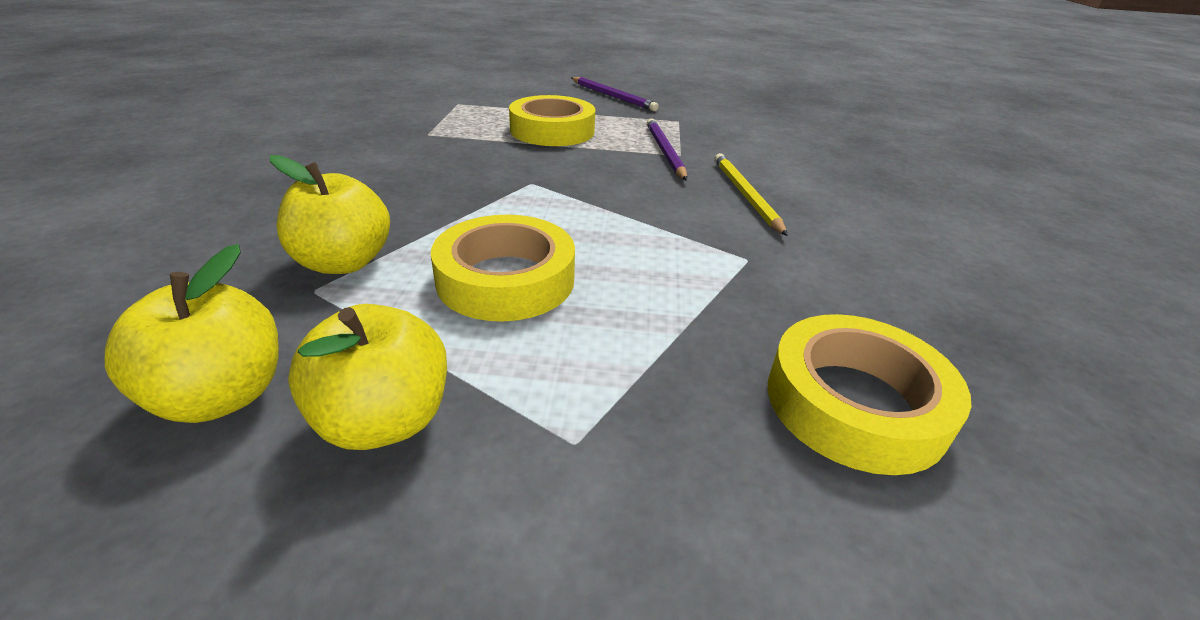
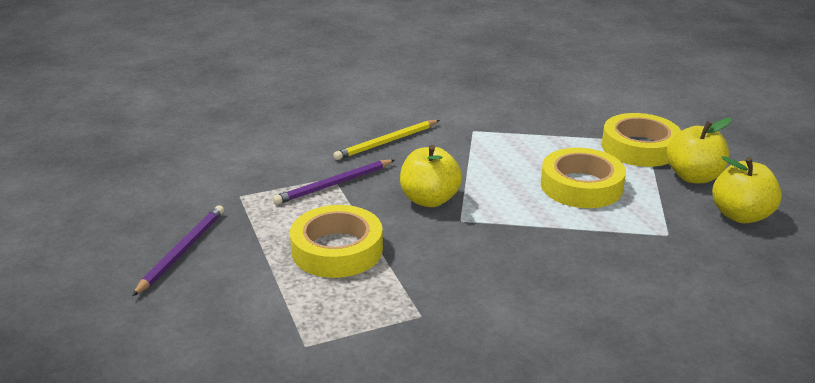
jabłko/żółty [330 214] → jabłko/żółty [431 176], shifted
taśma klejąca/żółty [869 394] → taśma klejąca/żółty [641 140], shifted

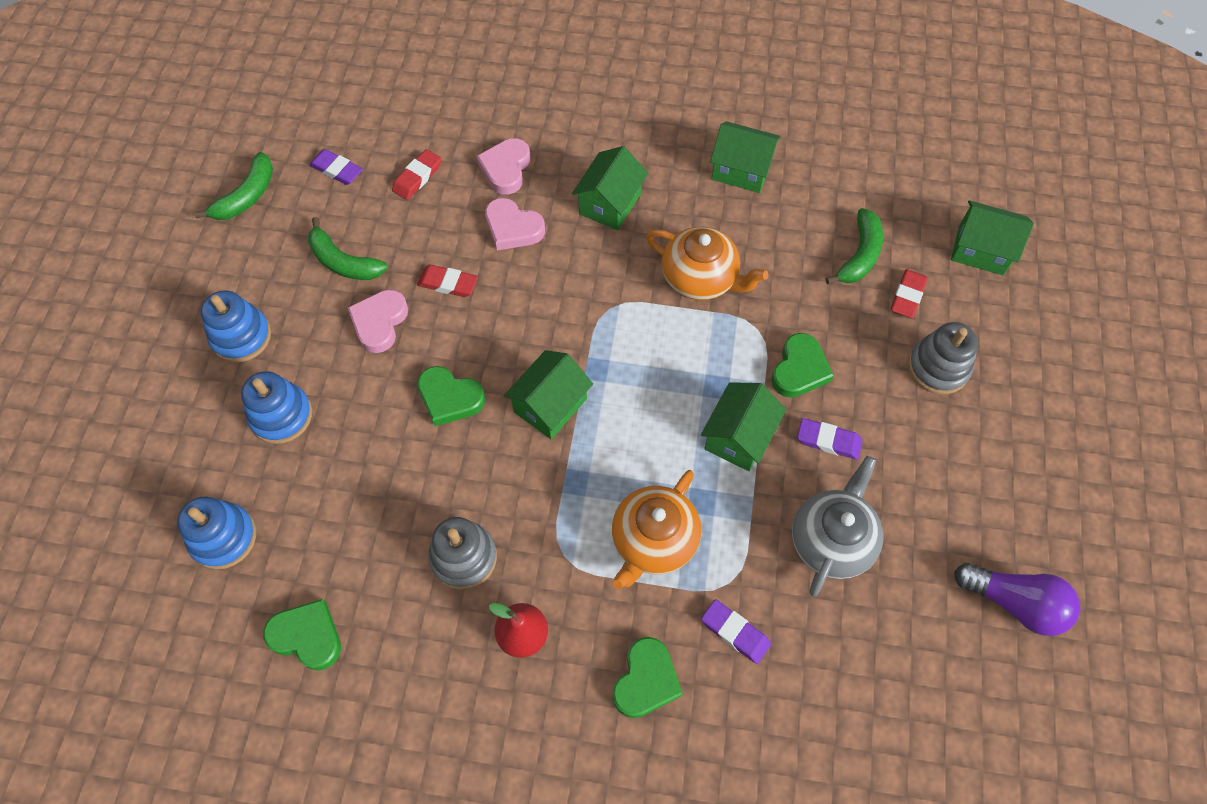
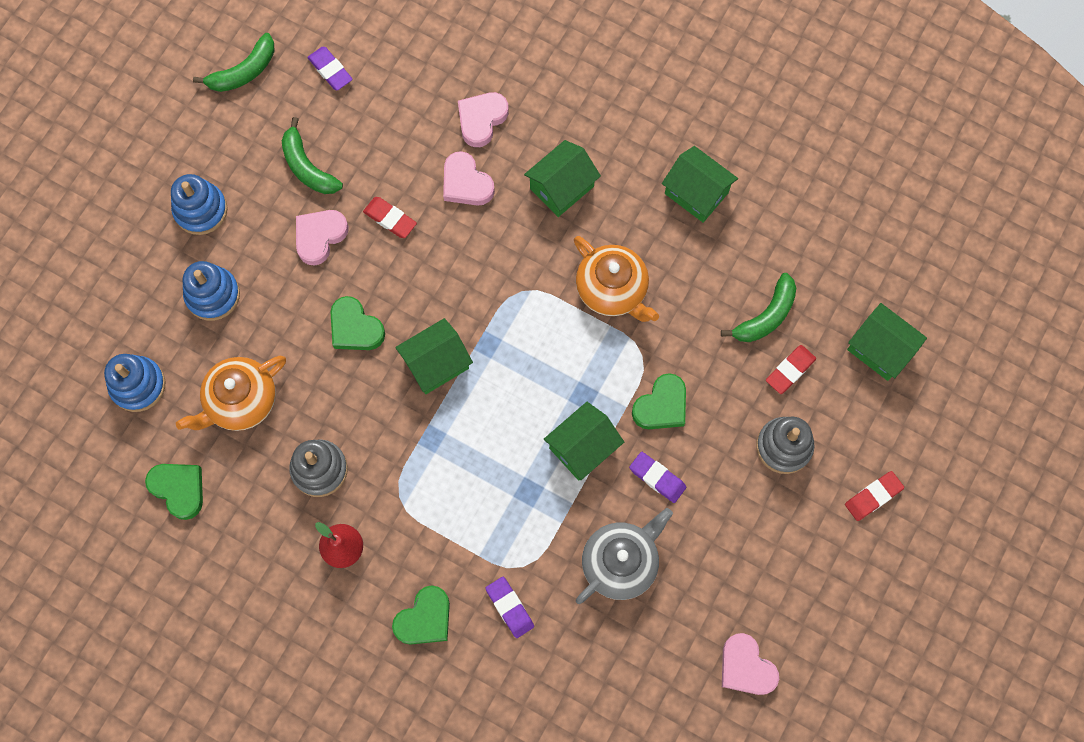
gumka do mazania/czerwony [416 174] → gumka do mazania/czerwony [874 496], shifted
imbryk/pomarańczowy [656 529] → imbryk/pomarańczowy [231 393], shifted
żarówka/fioletowy [1017 599] → serce/różowy [750 664]

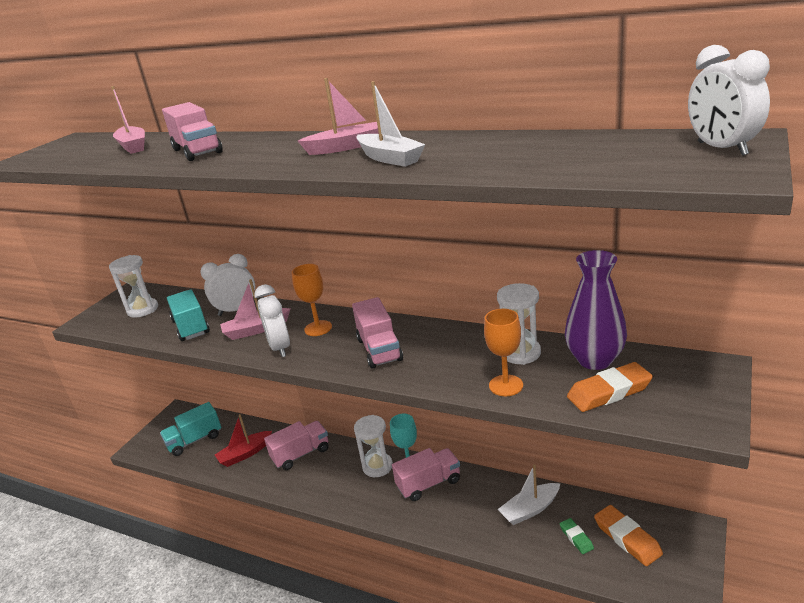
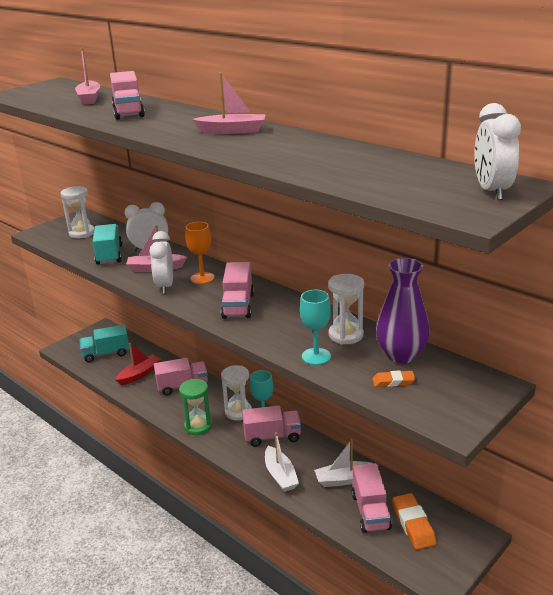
łódka/biały [391 124] → łódka/biały [282 462], shifted
kielich/pomarańczowy [503 352] → kielich/turkusowy [315 327]
gumka do mazania/pomarańczowy [610 387] → gumka do mazania/pomarańczowy [394 378], x0.58
łódka/czerwony [243 440] → łódka/czerwony [138 364], 150 degrees clockwise
gumka do mazania/zielony [577 536] → ciężarówka/różowy [372 498]
- → klepsydra/zielony [195 407]

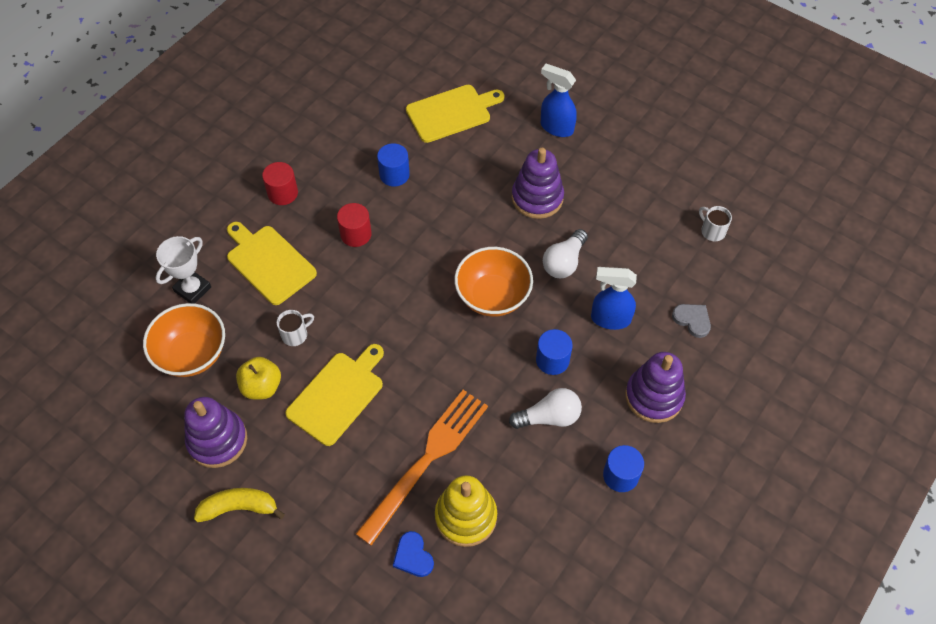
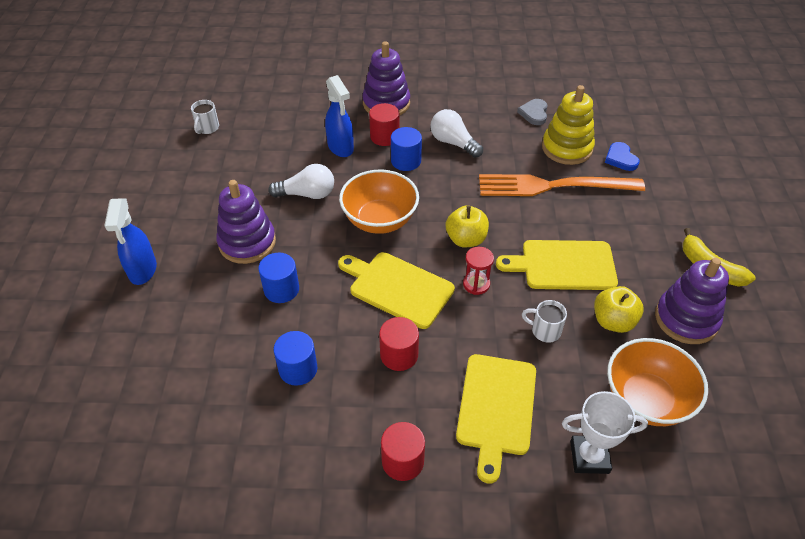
deska do krojenia/żółty [455 114] → deska do krojenia/żółty [396 290], shifted
serce/szary [691 321] → serce/szary [532 112], shifted
walec/niebieski [623 468] → walec/niebieski [278 278], shifted
serce/niebieski [413 554] → serce/niebieski [622 156], 135 degrees clockwise
- → walec/czerwony [384 124]
- → jabłko/żółty [467 226]
- → klepsydra/czerwony [478 271]

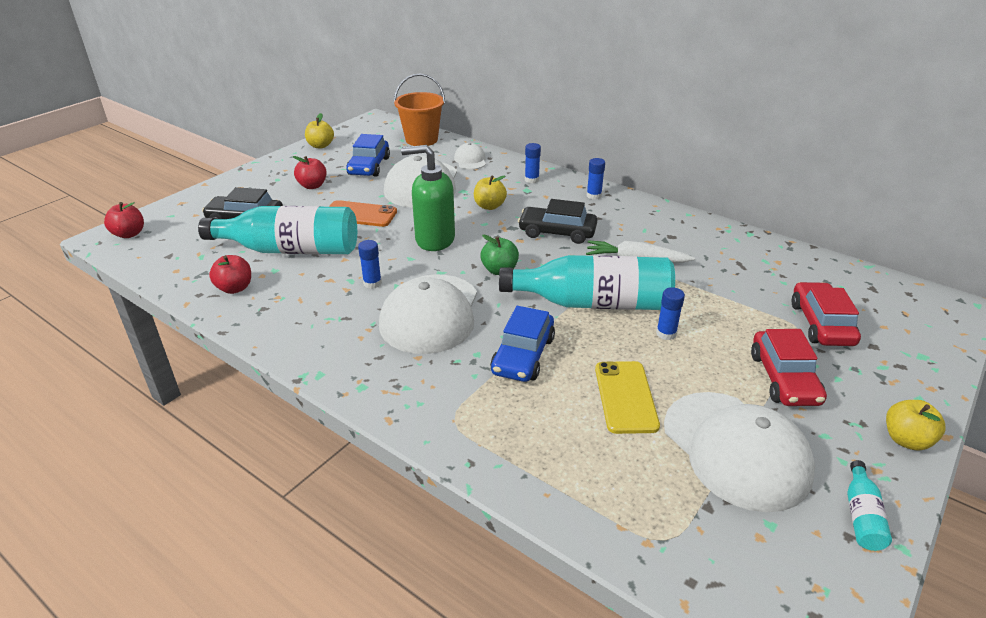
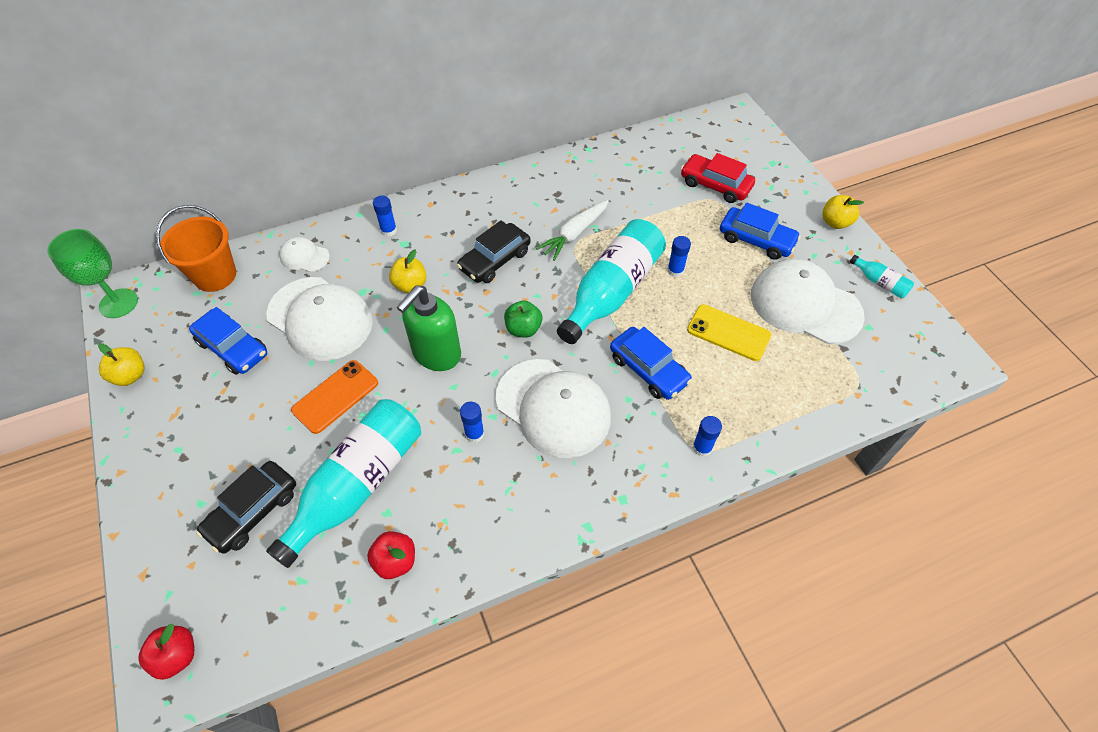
jabłko/czerwony [310 172] → -
klej w sztyfcie/niebieski [596 179] → klej w sztyfcie/niebieski [707 436], shifted
samochód/czerwony [789 367] → samochód/niebieski [760 231]
czapka/biały [739 452] → czapka/biały [808 301], 150 degrees counterclockwise
- → kielich/zielony [92 273]

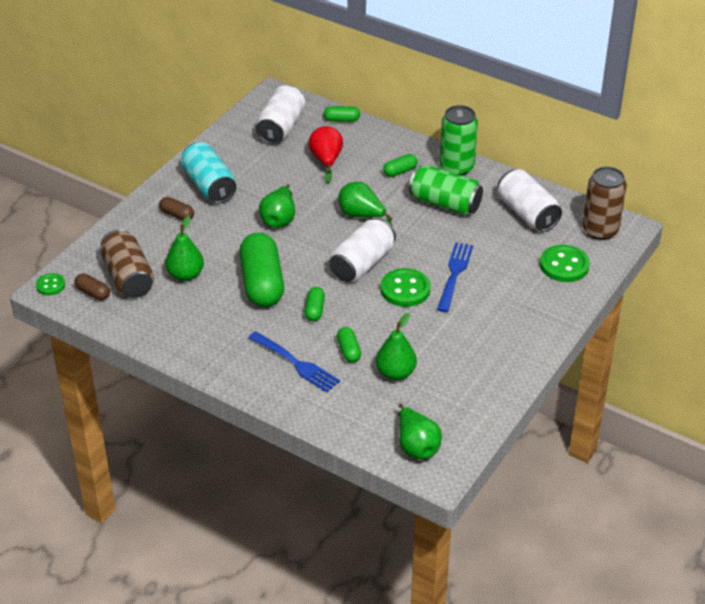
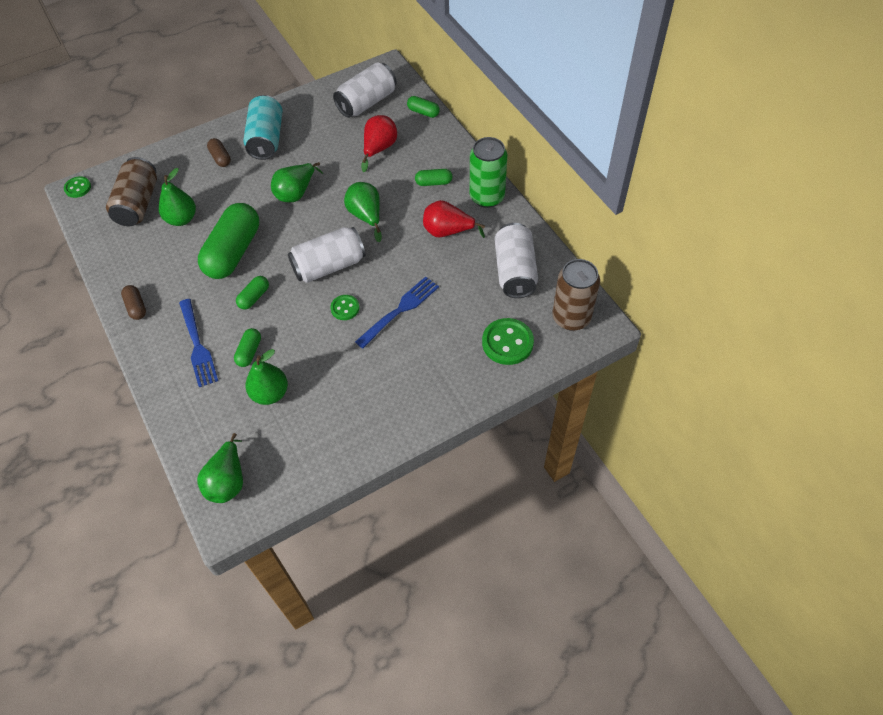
puszka/zielony [446 190] → gruszka/czerwony [454 219]
guzik/zielony [405 287] → guzik/zielony [344 307], x0.58
kapsułka/brązowy [92 286] → kapsułka/brązowy [133 302], shifted

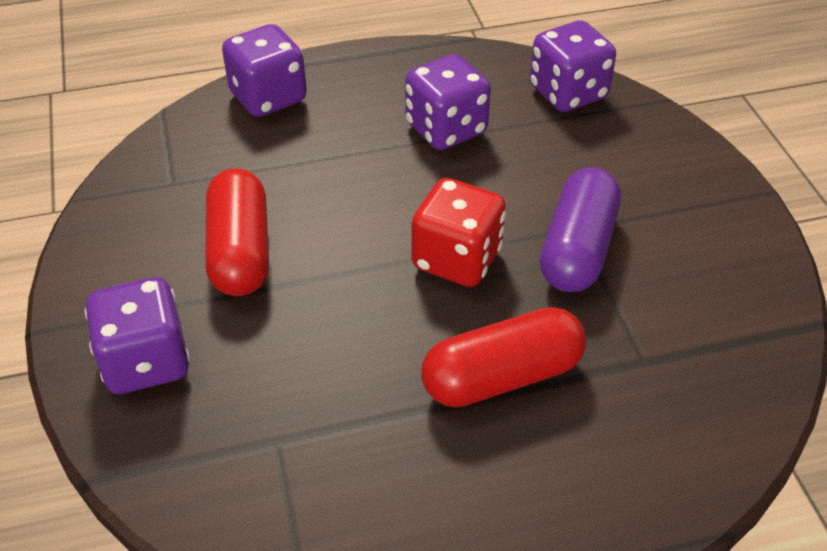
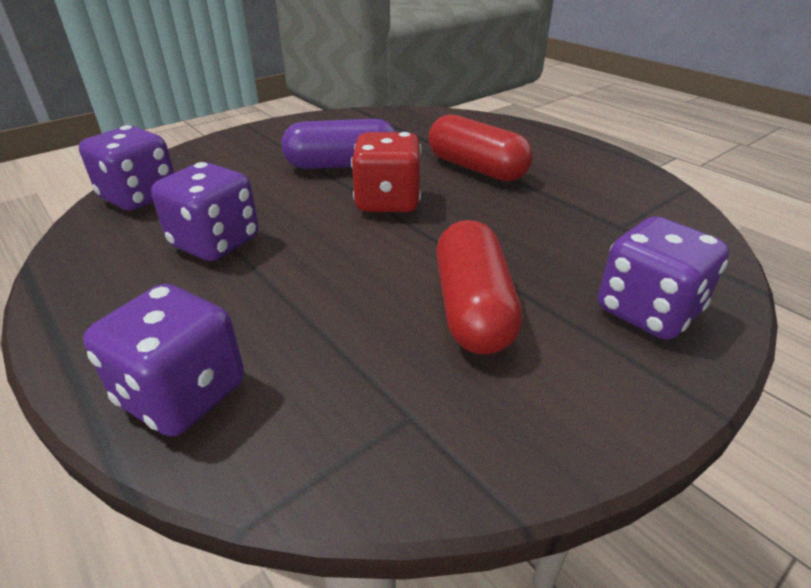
kapsułka/czerwony [237 232] → kapsułka/czerwony [479 287], 60 degrees counterclockwise

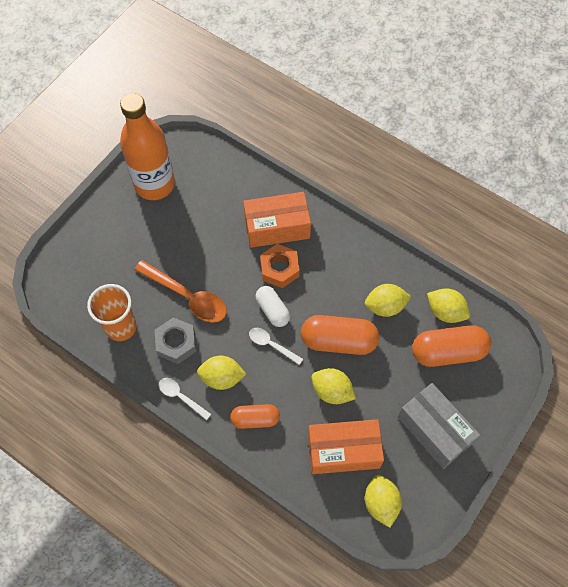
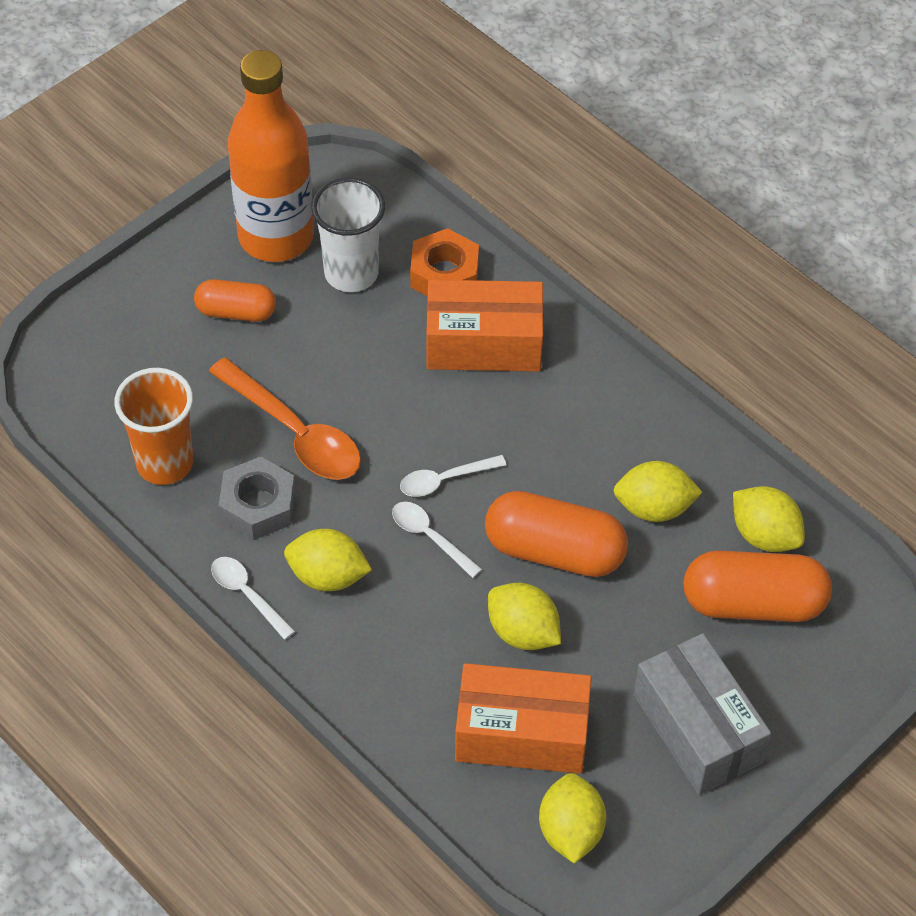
nakrętka/pomarańczowy [280 266] → nakrętka/pomarańczowy [444 262], shifted
kapsułka/biały [273 306] → łyżka/biały [453 476]
kapsułka/pomarańczowy [255 416] → kapsułka/pomarańczowy [235 300], shifted
- → szklanka/biały [348 235]

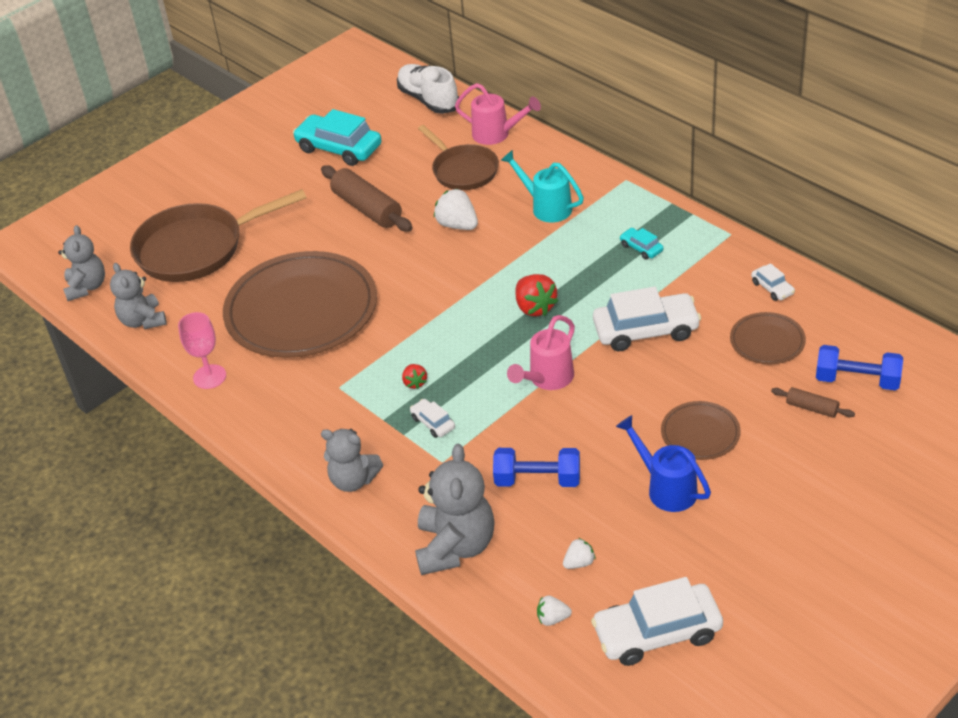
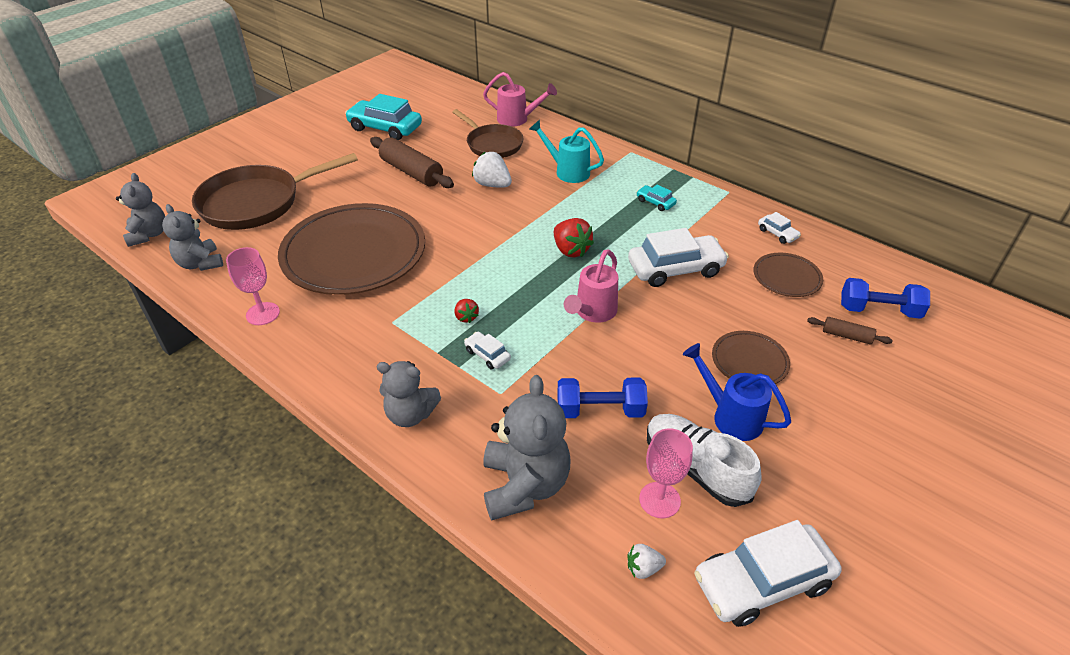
but/biały [428 89] → but/biały [704 460], shifted
truskawka/biały [579 553] → kielich/różowy [666 473]

